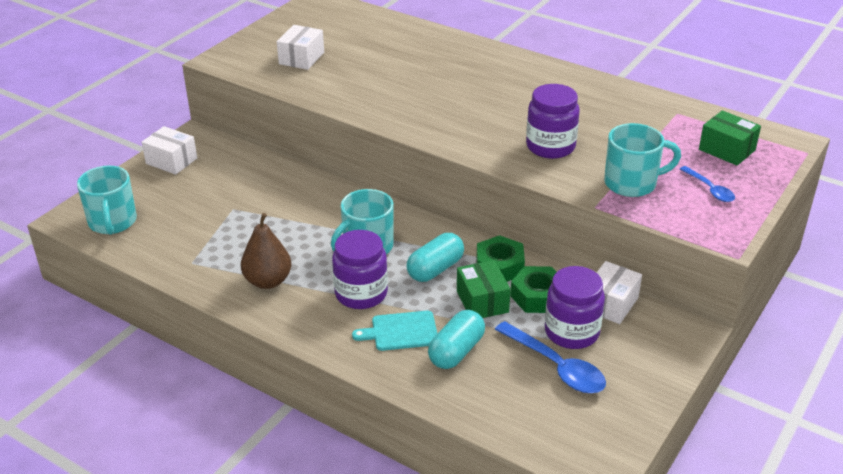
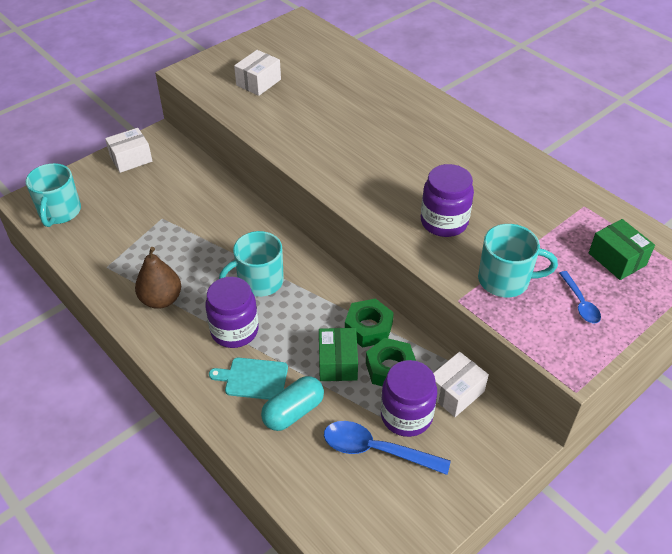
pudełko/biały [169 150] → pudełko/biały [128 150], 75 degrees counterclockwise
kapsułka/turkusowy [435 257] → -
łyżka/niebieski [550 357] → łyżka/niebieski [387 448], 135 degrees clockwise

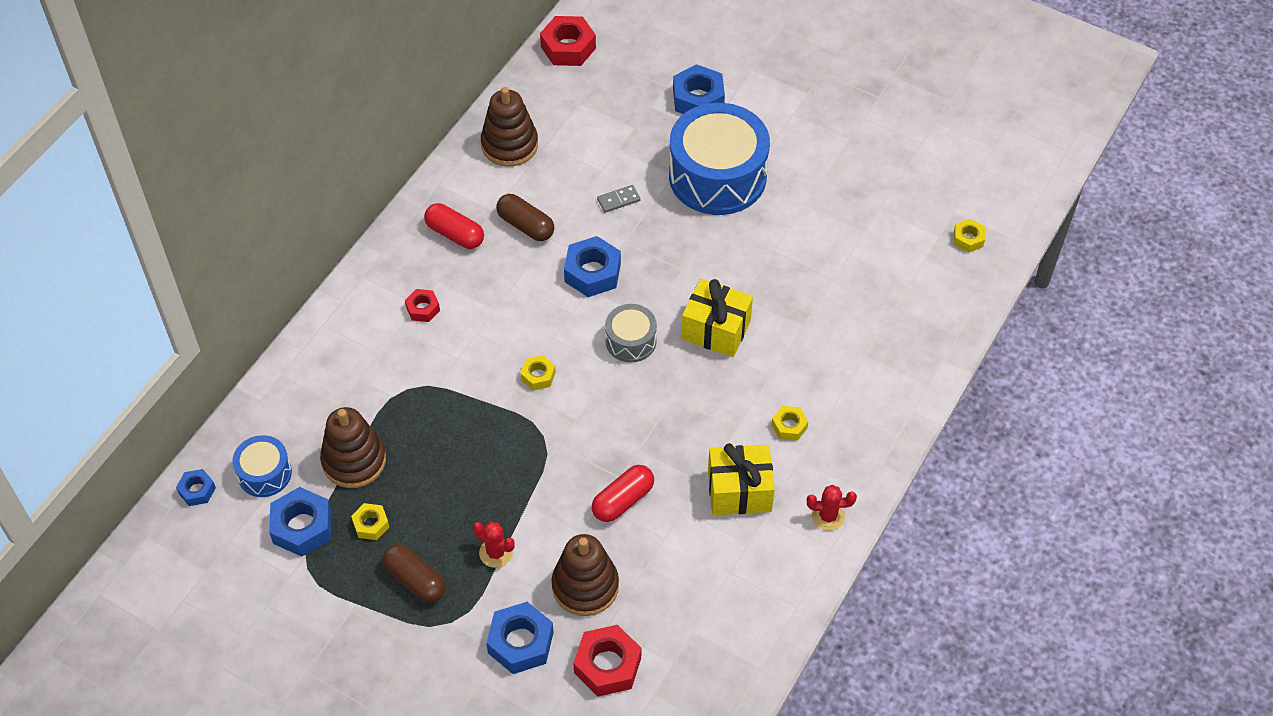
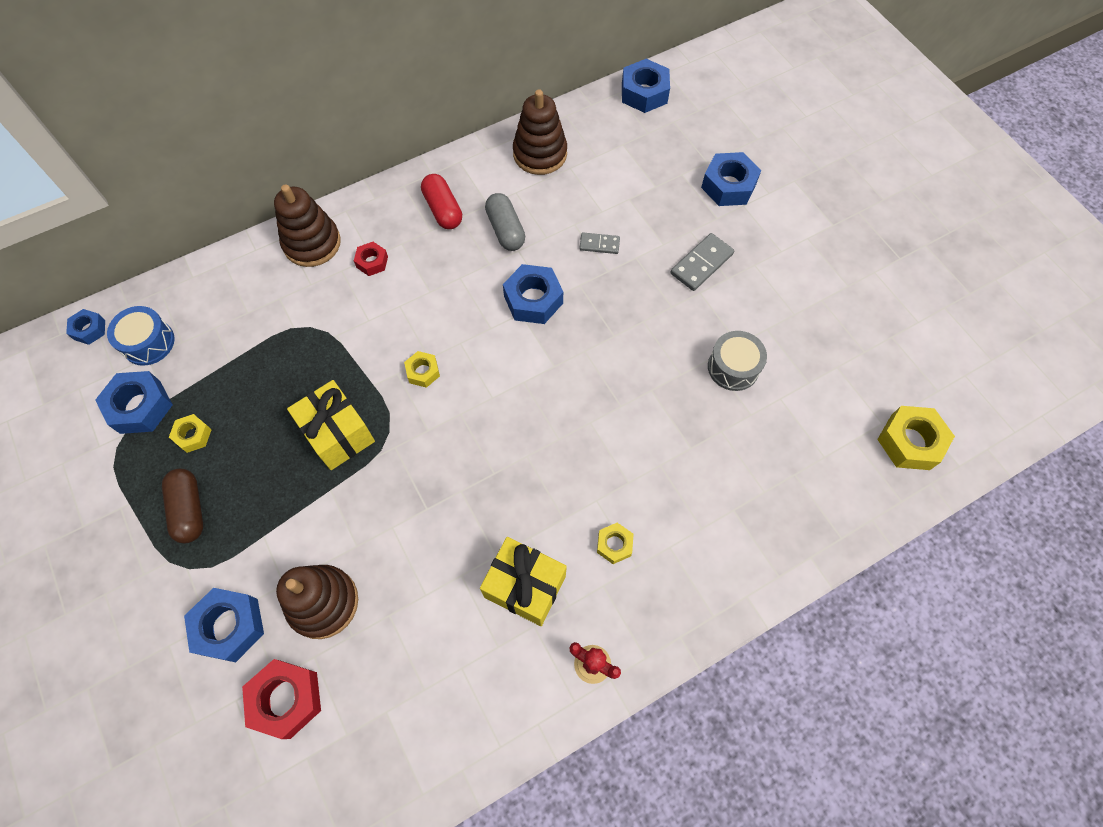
nakrętka/czerwony [568 41] → nakrętka/niebieski [646 86]
bęben/niebieski [719 159] → kostka domina/szary [702 262]
kapsułka/brązowy [525 217] → kapsułka/szary [505 222]
nakrętka/żółty [969 236] → nakrętka/żółty [916 438], x1.77
prezent/żółty [717 318] → prezent/żółty [331 425], shifted
bęben/szary [631 333] → bęben/szary [737 361], shifted
zabawka nakładanka/brązowy [353 447] → zabawka nakładanka/brązowy [307 225], shifted
kapsułka/czerwony [623 493] → -
kaktus/czerwony [494 545] → -

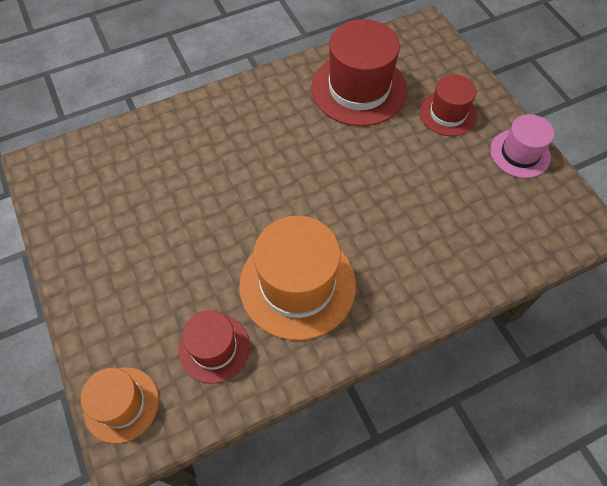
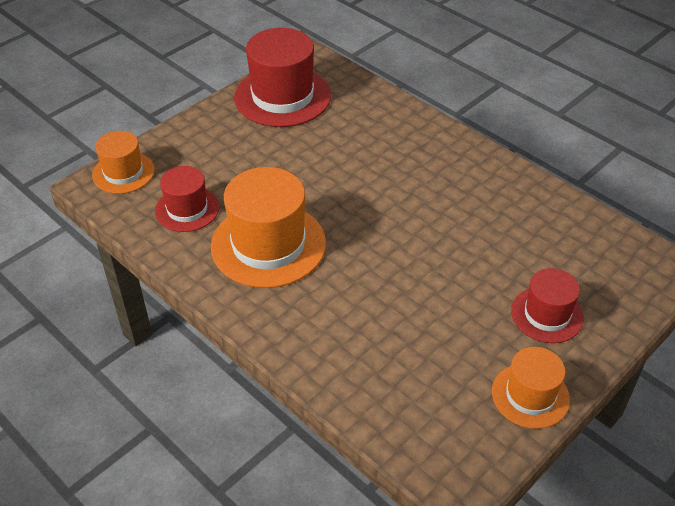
kapelusz/czerwony [359 72] → kapelusz/czerwony [282 77], shifted
kapelusz/różowy [522 146] → kapelusz/pomarańczowy [531 388]

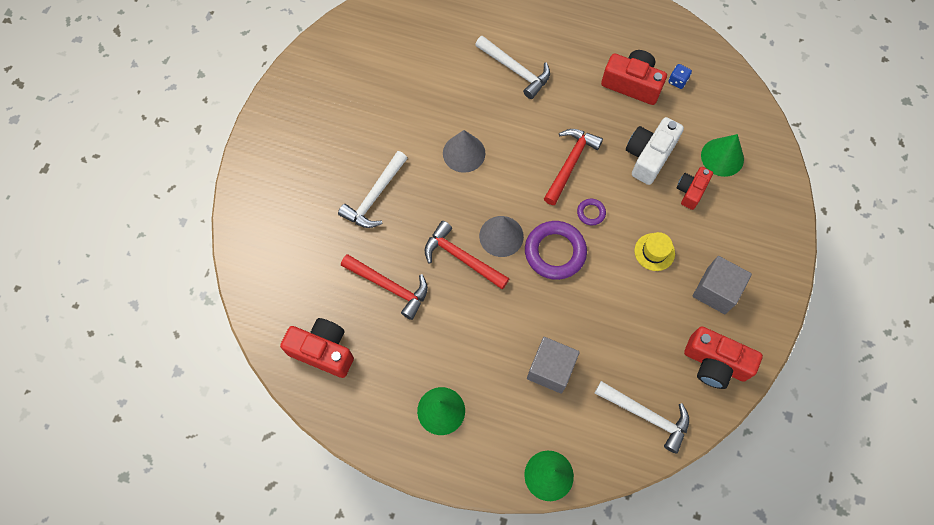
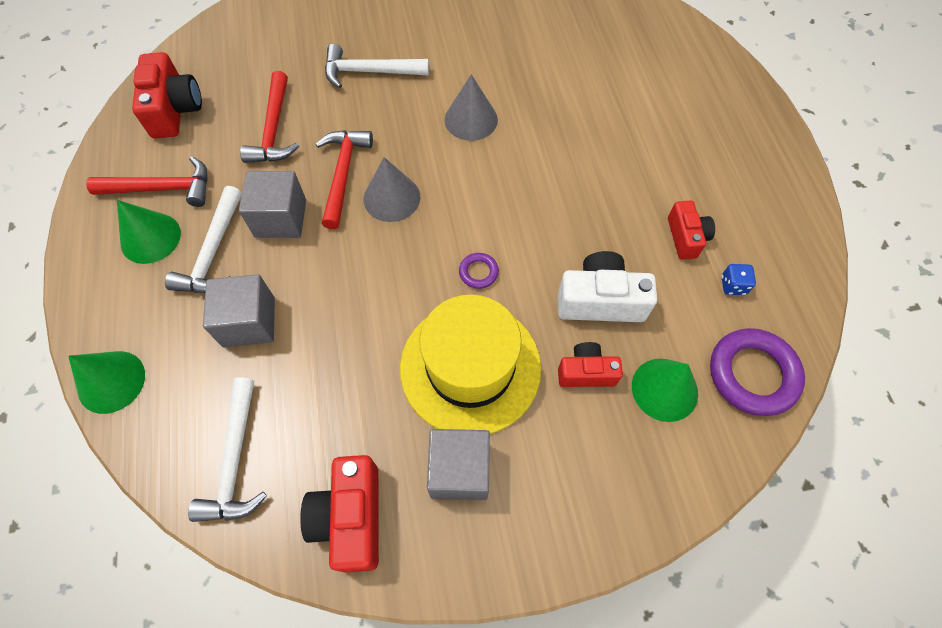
młotek/biały [512 67] → młotek/biały [203 239], shifted
aparat fotograficzny/czerwony [634 77] → aparat fotograficzny/czerwony [691 230], x0.63
młotek/czerwony [573 167] → młotek/czerwony [147 181], shifted
pierścień/fioletowy [556 250] → pierścień/fioletowy [757 372], shifted
kapelusz/żółty [655 251] → kapelusz/żółty [470 364], x2.39
- → sześcian/szary [272 204]

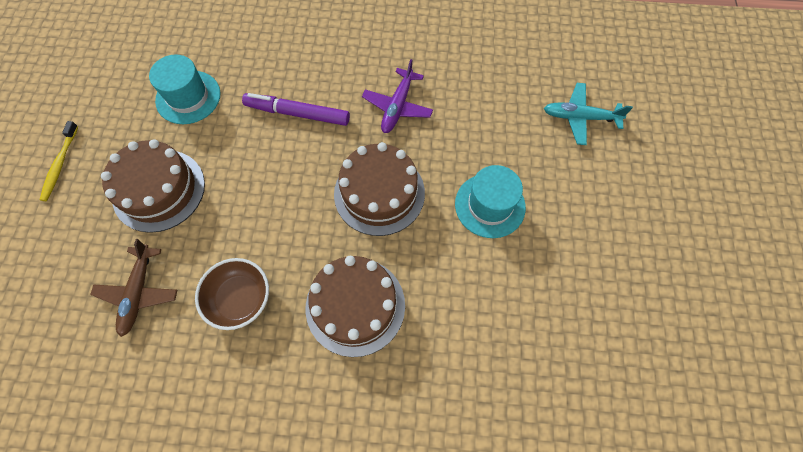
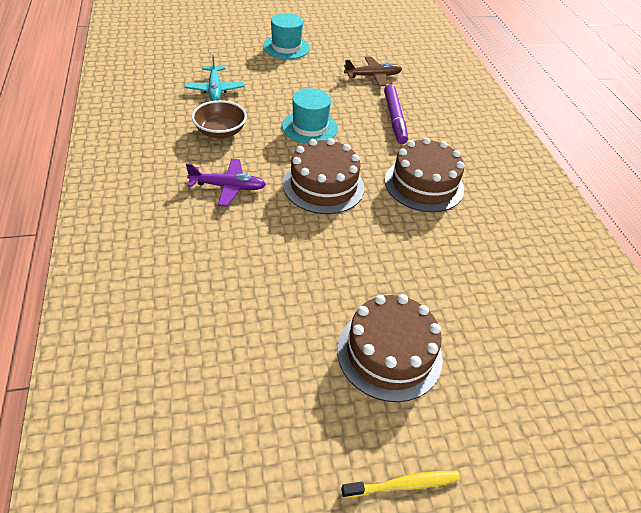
kapelusz/turkusowy [184 89] → kapelusz/turkusowy [286 36], shifted
flamaster/fioletowy [296 109] → flamaster/fioletowy [396 114], shifted
samolot/brązowy [134 288] → samolot/brązowy [373 72], shifted
miska/brązowy [232 294] → miska/brązowy [219 119], shifted

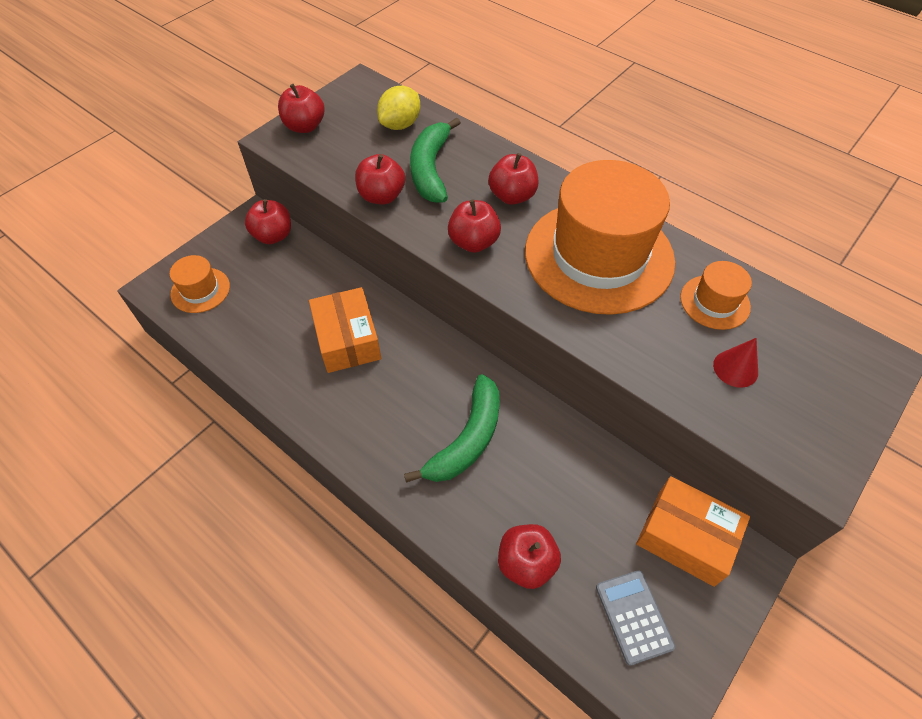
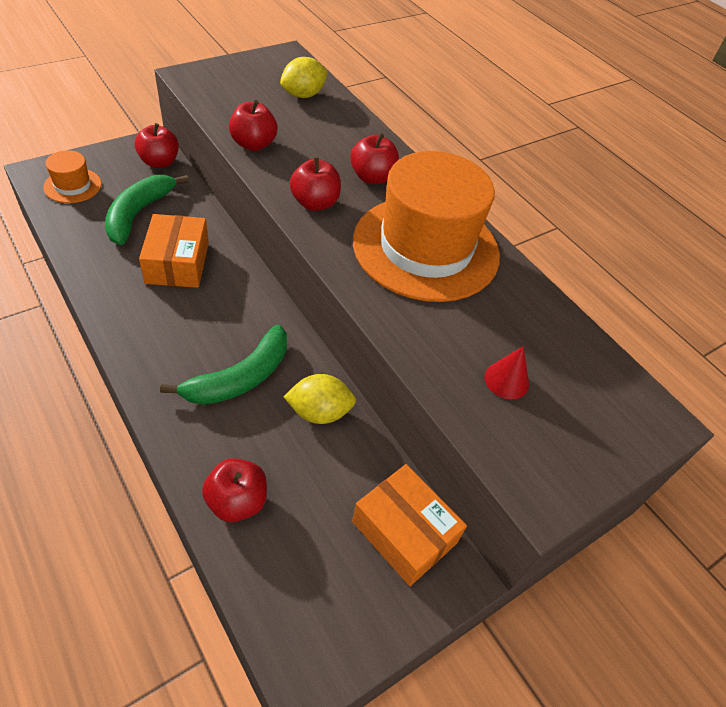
jabłko/czerwony [301 108] → -
banan/zielony [435 160] → banan/zielony [147 210], shifted
kapelusz/pomarańczowy [716 295] → -
kalkulator/szary [635 618] → -
- → cytryna/żółty [319 399]

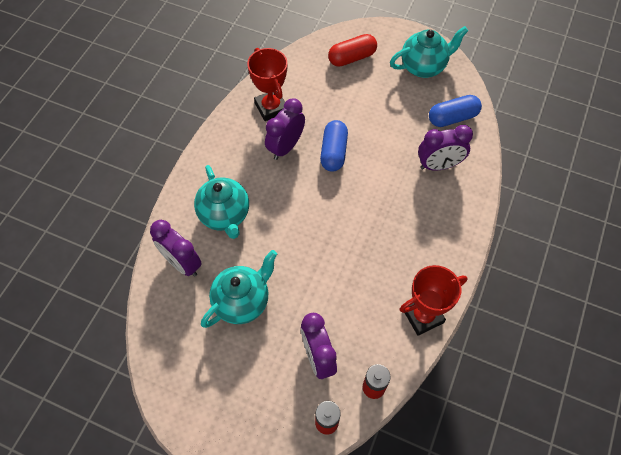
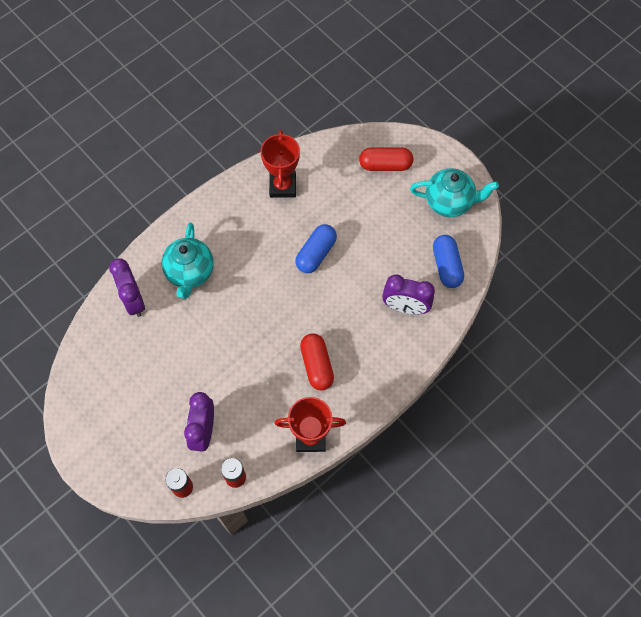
kapsułka/niebieski [455 111] → kapsułka/niebieski [448 261], 75 degrees clockwise
budzik/fioletowy [285 129] → -
imbryk/turkusowy [239 289] → -
- → kapsułka/czerwony [317 361]

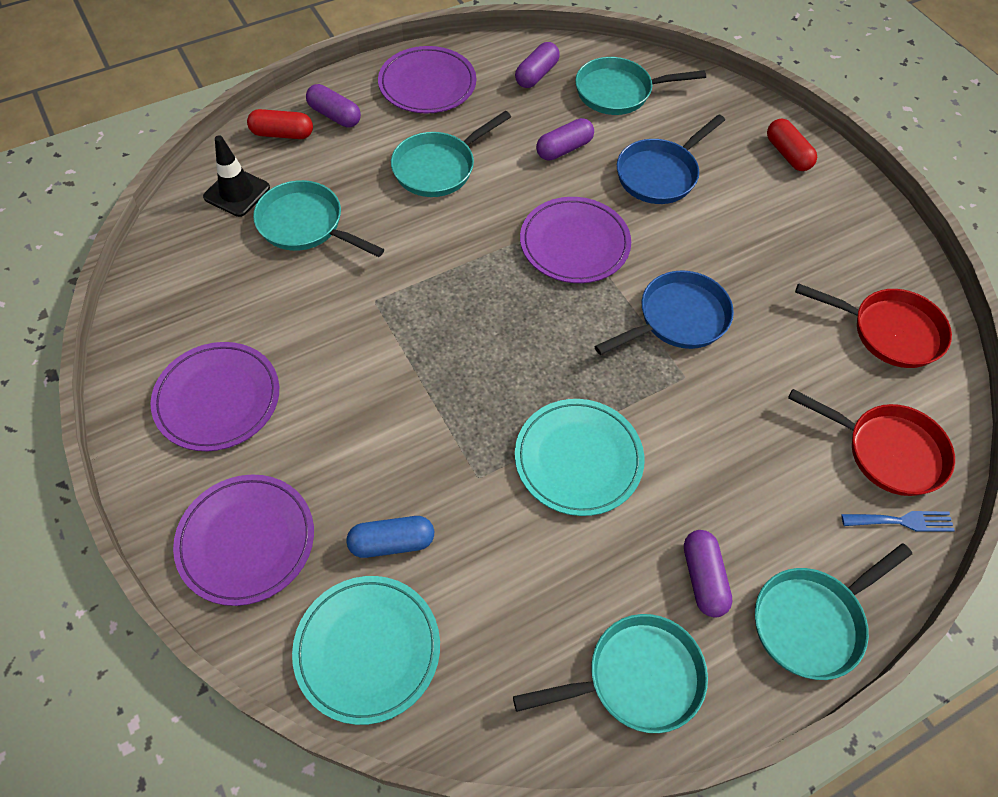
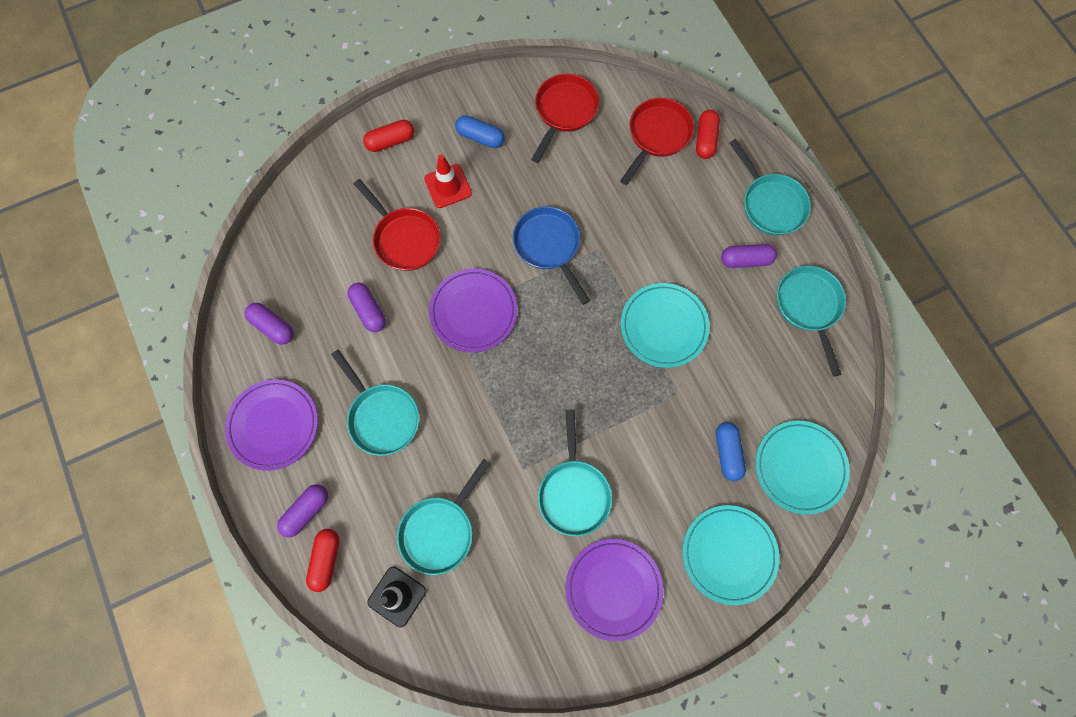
patelnia/turkusowy [640 86] → patelnia/turkusowy [575 473], shifted
patelnia/niebieski [671 159] → patelnia/czerwony [397 225]
talerz/fioletowy [243 540] → talerz/turkusowy [730 555]
widelec/niebieski [898 521] → kapsułka/czerwony [708 134]
- → kapsułka/niebieski [480 131]
- → pachołek/czerwony [448 181]

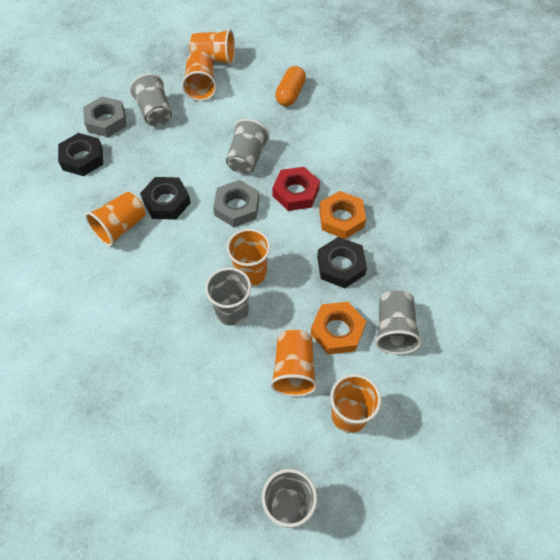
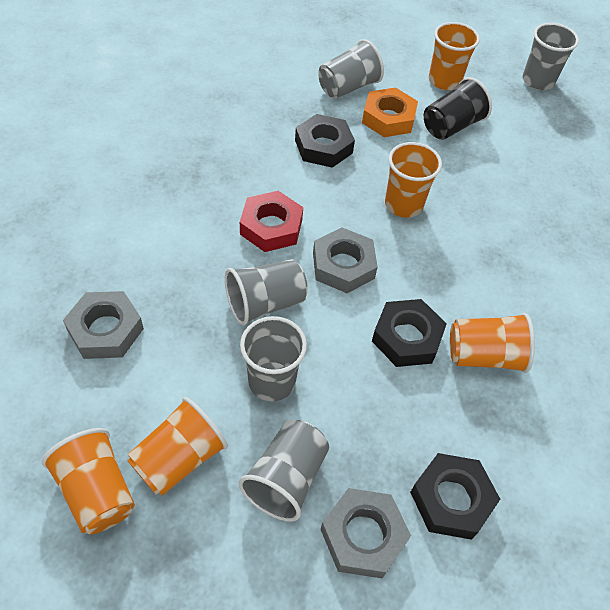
kapsułka/pomarańczowy [290 86] → nakrętka/szary [103 325]
nakrętka/pomarańczowy [342 215] → -
szklanka/szary [228 296] → szklanka/szary [273 358], shifted
szklanka/pomarańczowy [294 362] → szklanka/czarny [458 108]

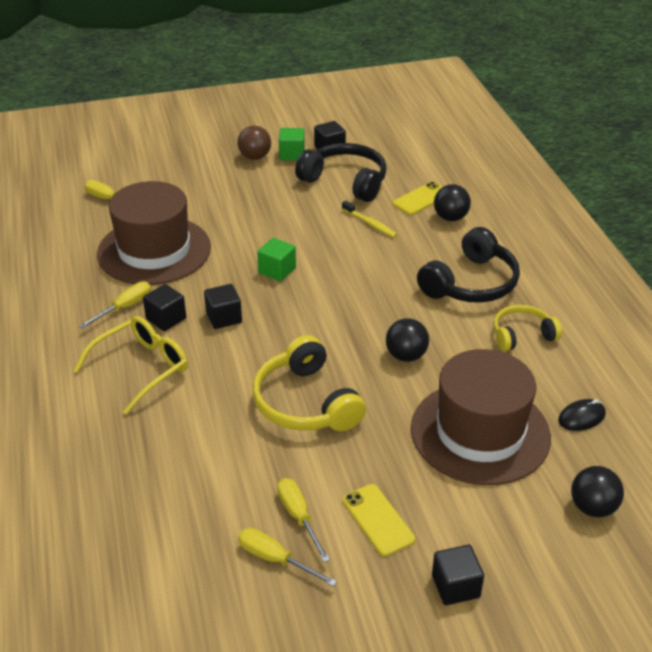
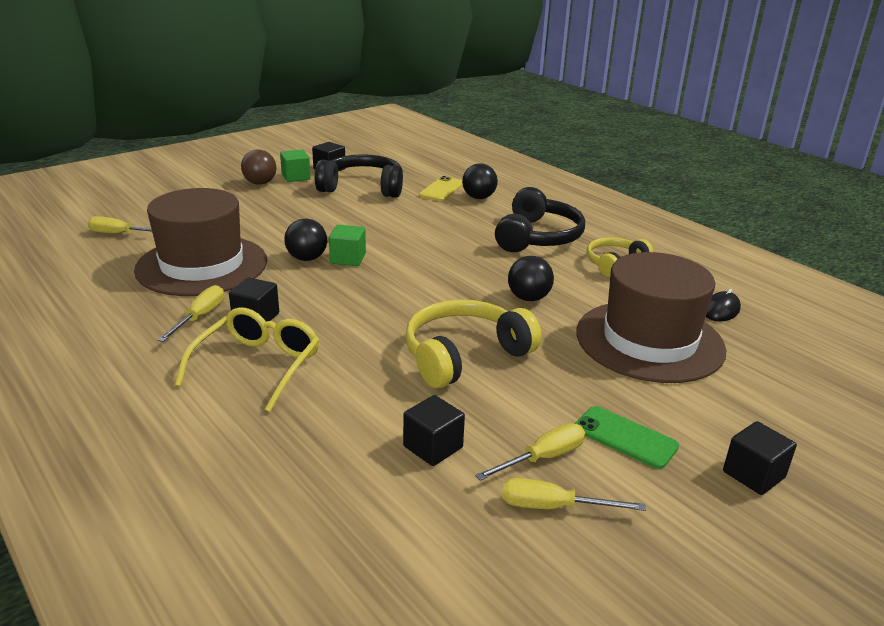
szczoteczka do zębów/żółty [369 219] → -
sześcian/czarny [223 306] → sześcian/czarny [434 430], shifted
słuchawki/żółty [309 383] → słuchawki/żółty [473 344], 105 degrees clockwise
piłka/czarny [597 491] → piłka/czarny [305 240], shifted
śrubokręt/żółty [303 520] → śrubokręt/żółty [530 452], 105 degrees clockwise
telefon/żółty [378 520] → telefon/zielony [627 437]

